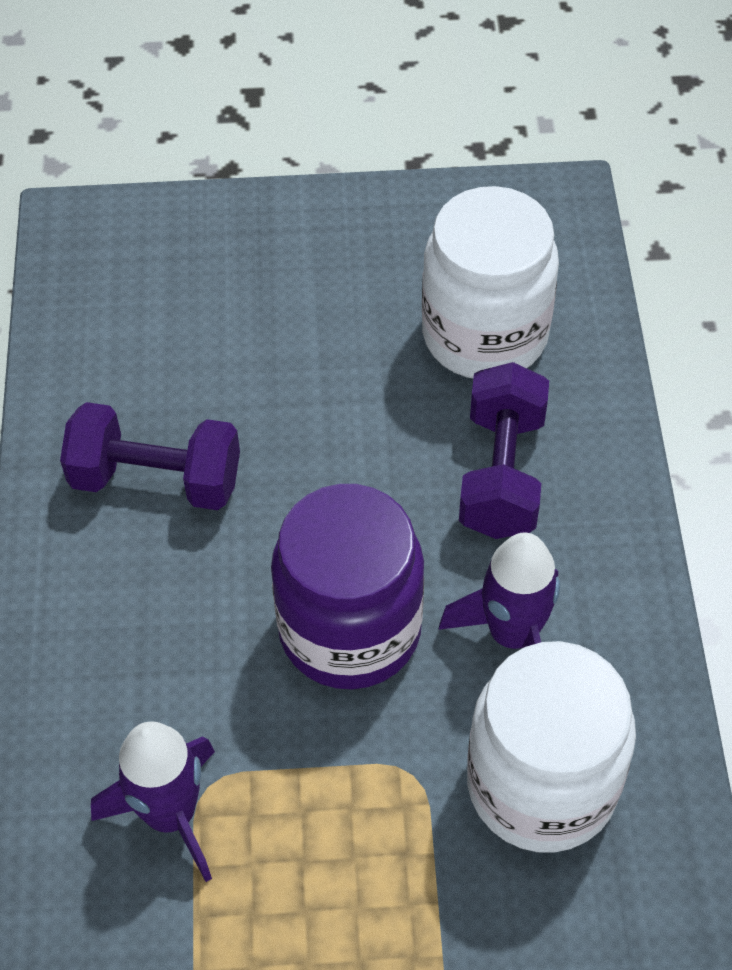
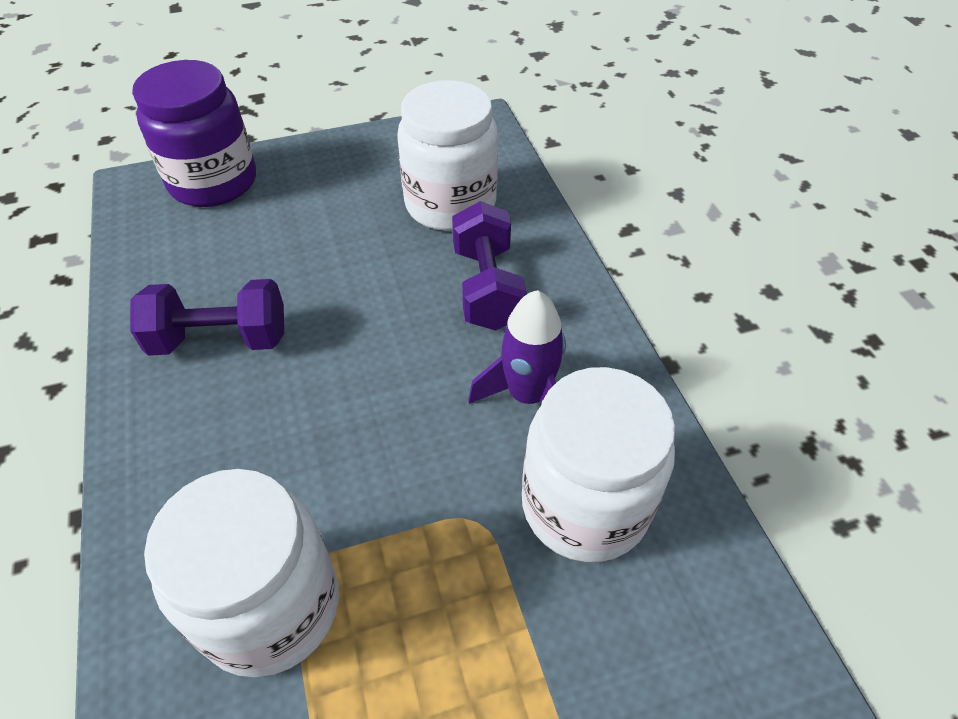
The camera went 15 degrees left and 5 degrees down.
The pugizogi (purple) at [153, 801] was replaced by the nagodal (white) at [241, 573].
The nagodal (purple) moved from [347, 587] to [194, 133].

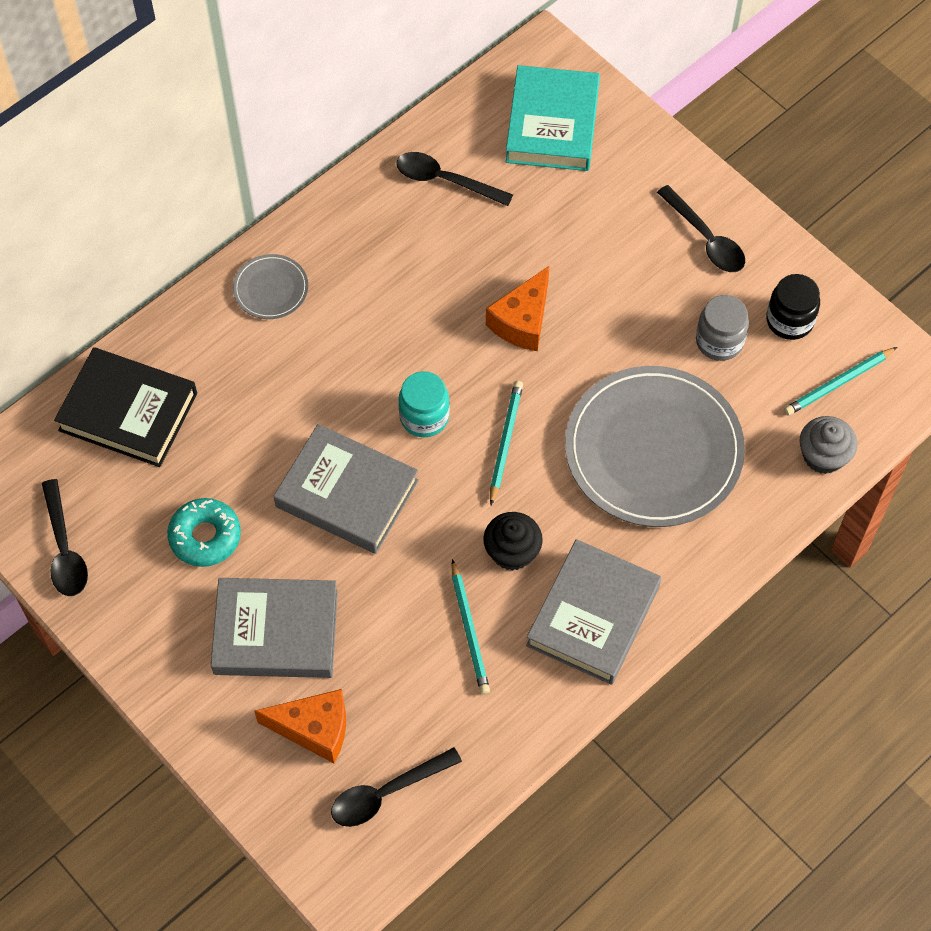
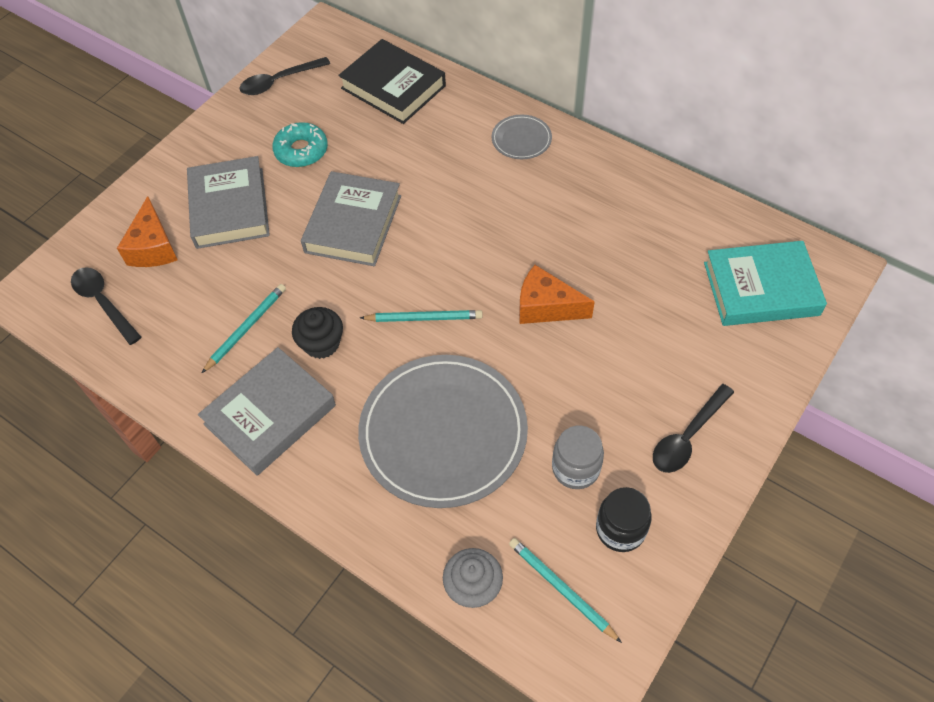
The camera went 80 degrees right and 5 degrees down.
The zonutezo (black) at [125, 407] turned 60 degrees counterclockwise.
The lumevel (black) at [454, 179] disappeared.
The nagodal (turquoise) at [424, 404] disappeared.
The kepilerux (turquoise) at [471, 627] turned 150 degrees clockwise.
The zonutezo (grey) at [593, 612] turned 60 degrees counterclockwise.

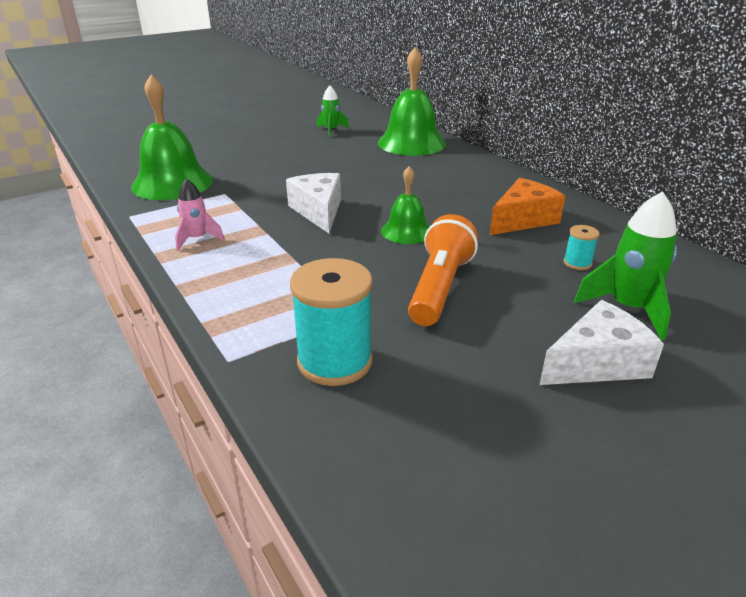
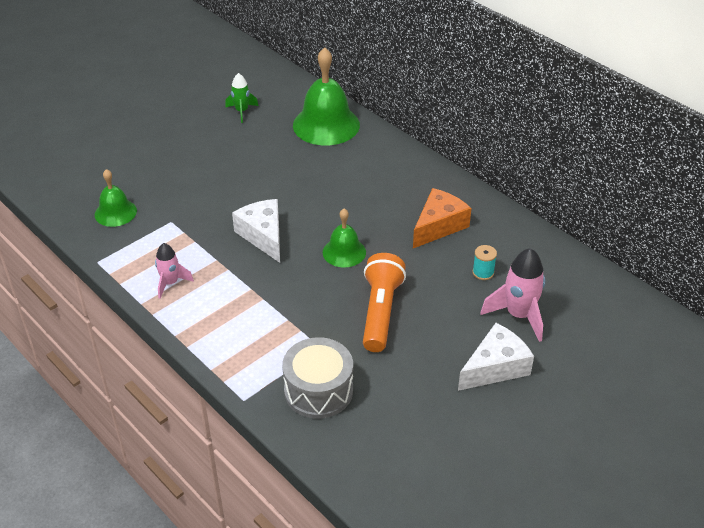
The camera went 10 degrees left and 10 degrees up.
The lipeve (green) at [172, 137] changed to 0.56 times the size.
The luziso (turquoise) at [331, 322] was replaced by the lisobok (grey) at [317, 378].
The pugizogi (green) at [625, 265] became the pugizogi (pink) at [512, 295].

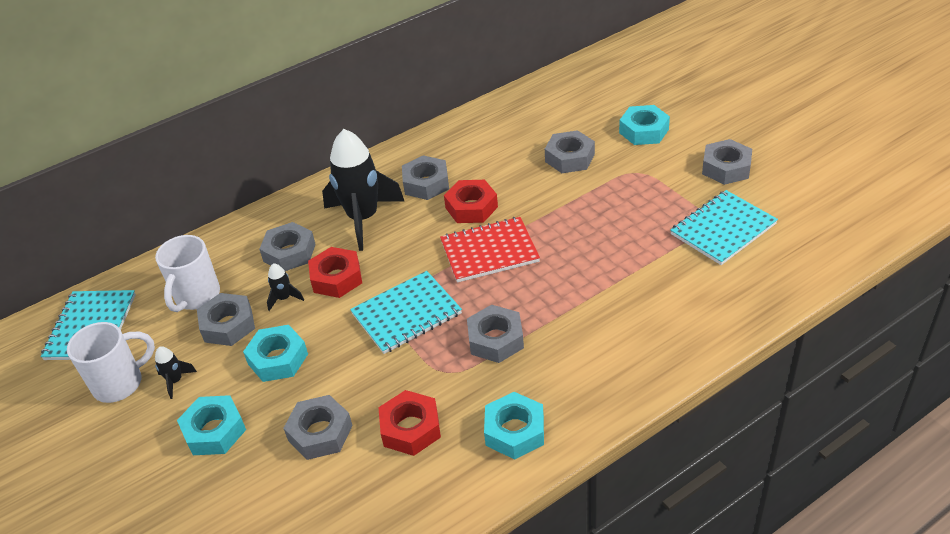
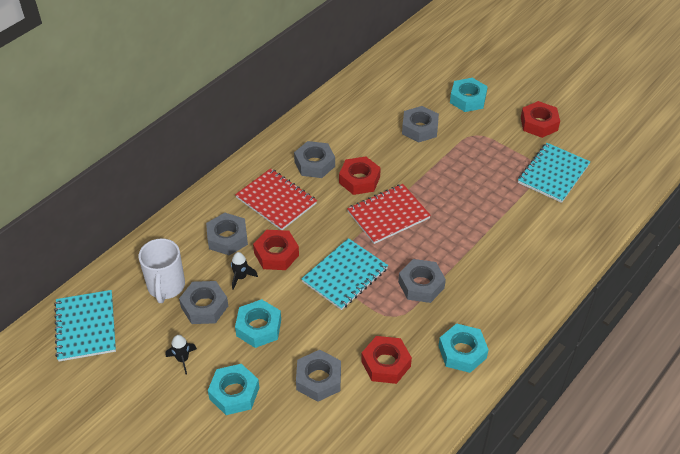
The camera went 20 degrees left and 5 degrees up.
The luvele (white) at [111, 362] disappeared.
The pugizogi (black) at [363, 190] was replaced by the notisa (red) at [276, 199].
The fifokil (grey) at [727, 162] became the fifokil (red) at [540, 119].

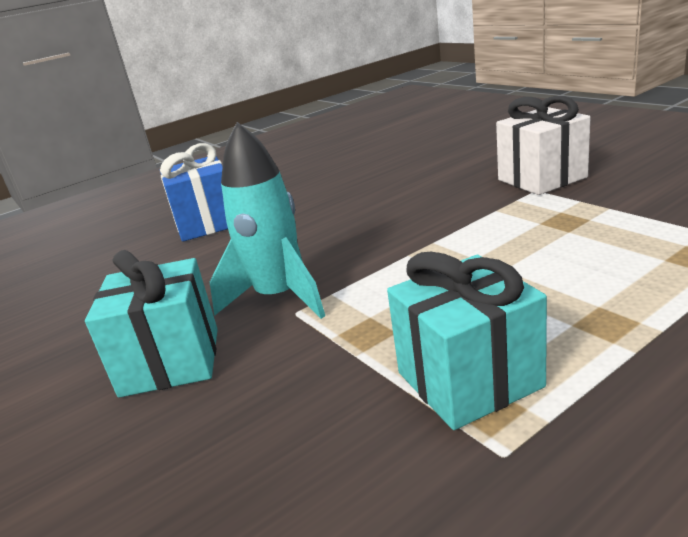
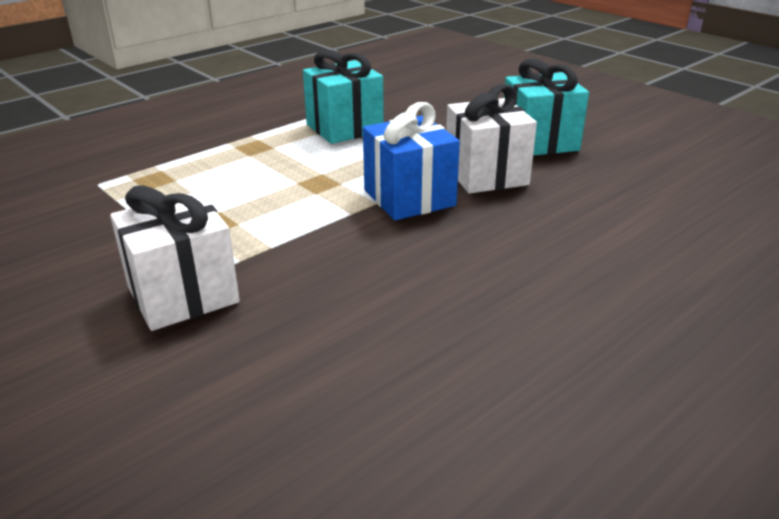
The camera went 170 degrees right and 5 degrees up.
The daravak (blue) moved from [194, 192] to [411, 161].
The pugizogi (turquoise) at [267, 220] was replaced by the daravak (white) at [491, 139].

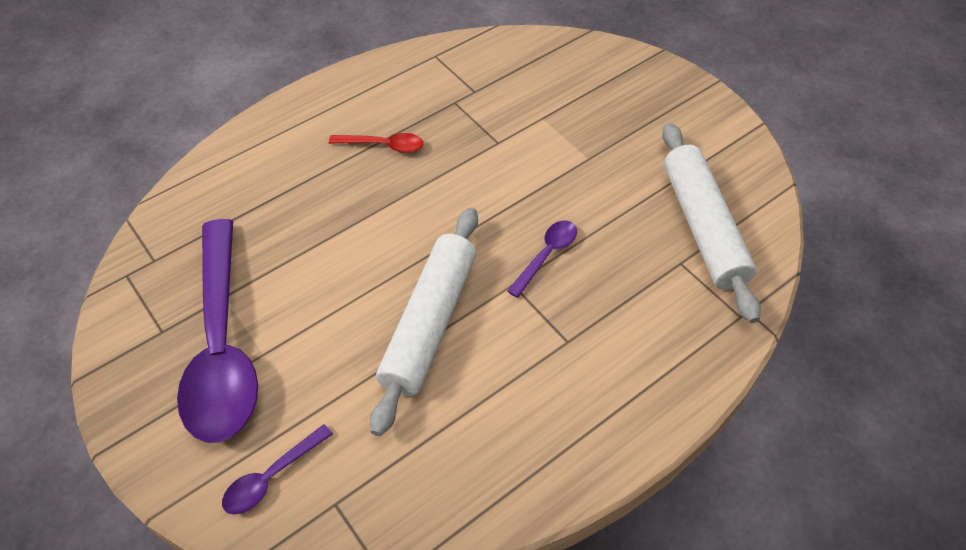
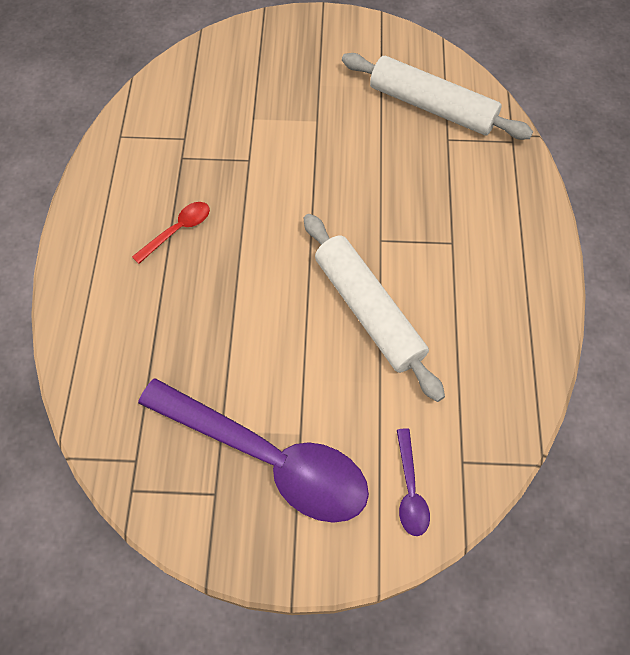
The camera went 50 degrees left and 10 degrees up.
The lumevel (purple) at [542, 259] disappeared.

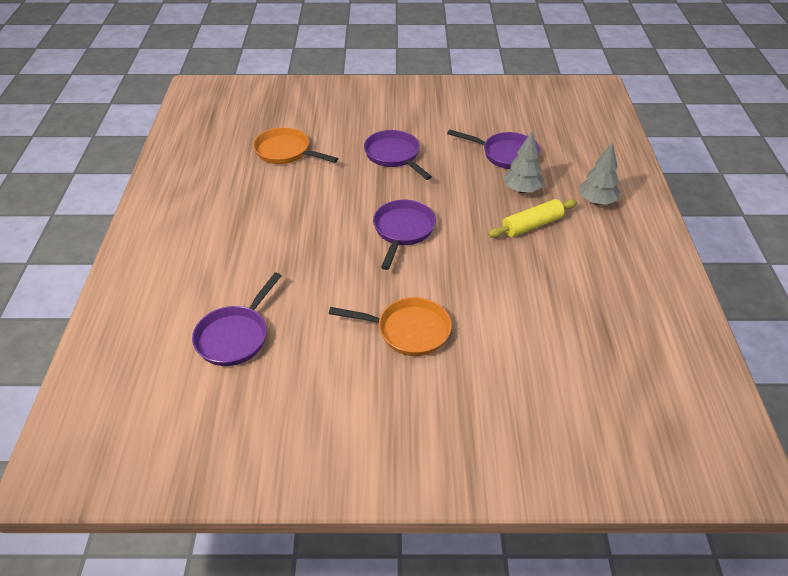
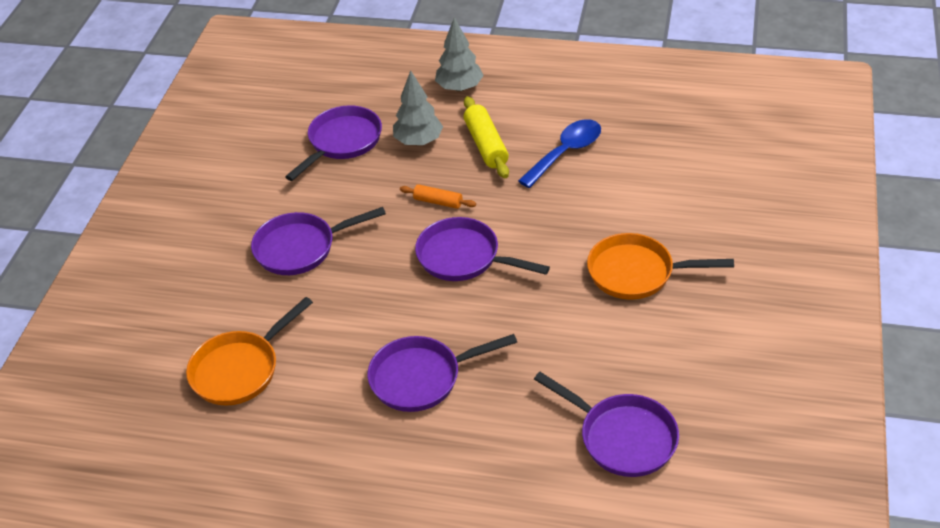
The camera went 75 degrees left and 0 degrees up.
The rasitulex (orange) at [390, 326] turned 105 degrees counterclockwise.
The rasitulex (purple) at [442, 373] appeared.
The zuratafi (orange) at [438, 196] appeared.
The lumevel (blue) at [559, 153] appeared.

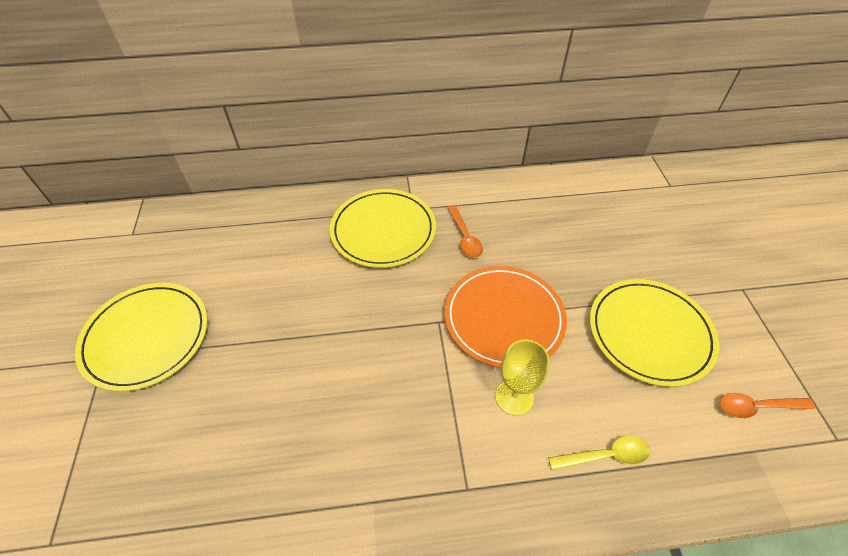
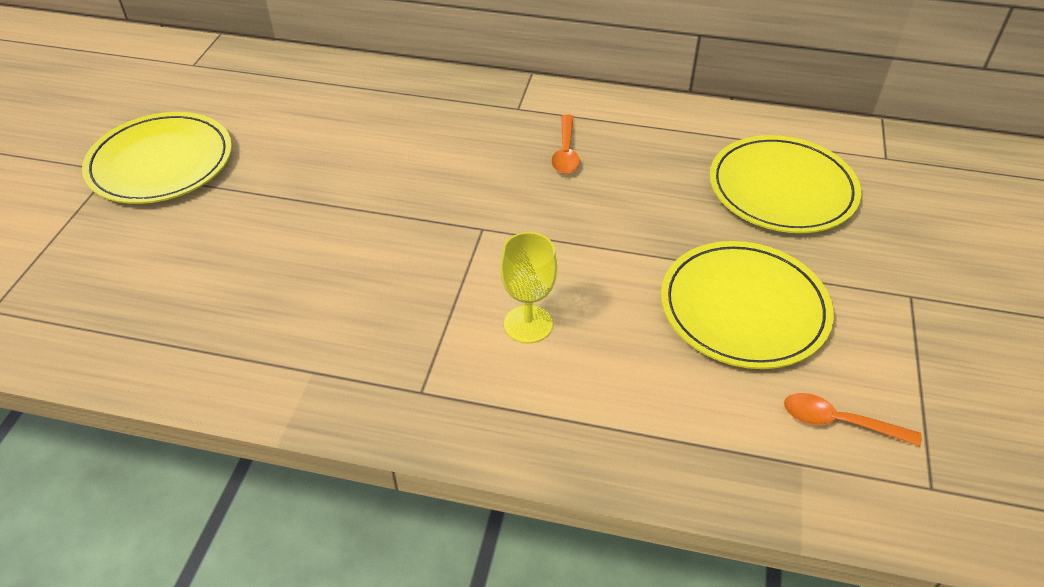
The camera went 20 degrees right and 5 degrees down.
The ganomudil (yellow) moved from [383, 228] to [786, 184].
The ganomudil (orange) at [506, 317] disappeared.
The lumevel (yellow) at [599, 453] disappeared.

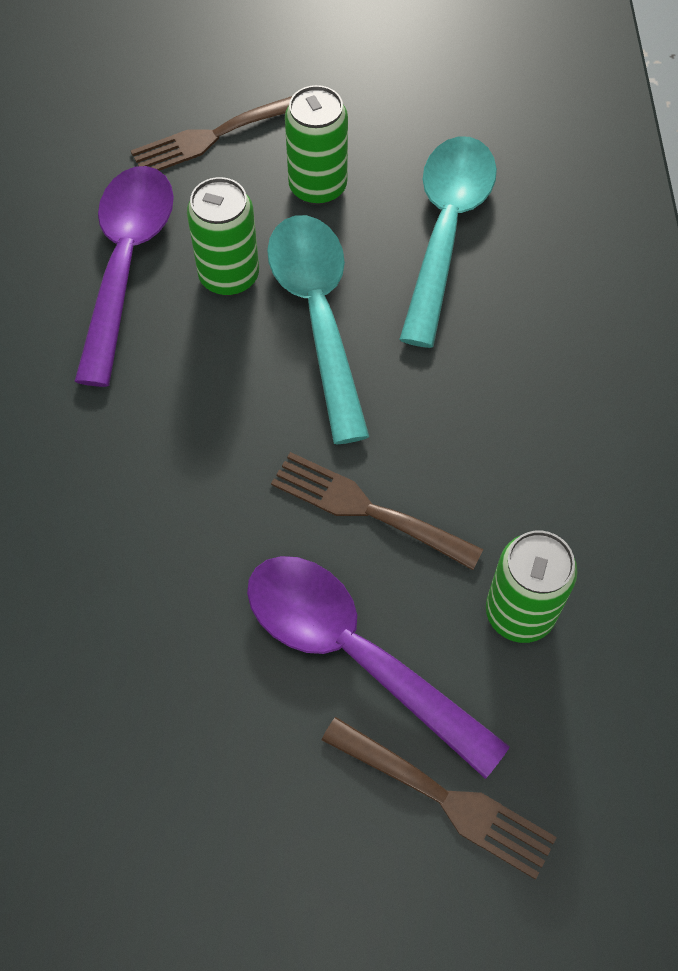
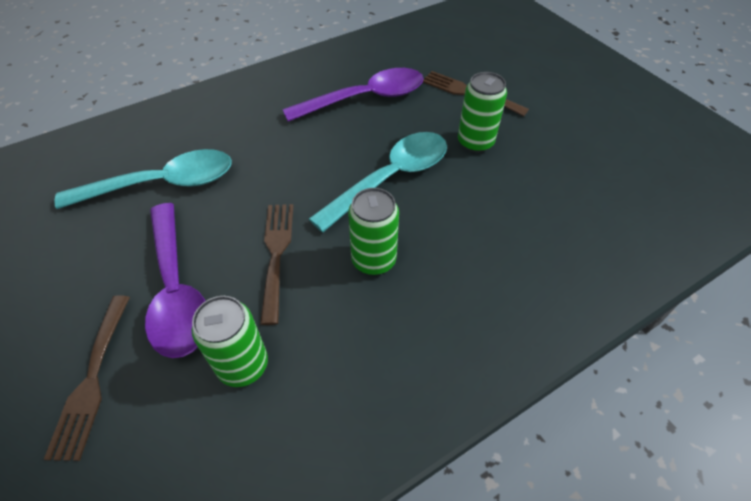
The camera went 60 degrees right and 10 degrees down.
The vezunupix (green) moved from [223, 236] to [373, 231].
The lumevel (purple) at [378, 667] turned 150 degrees clockwise.
The lumevel (turquoise) moved from [448, 242] to [143, 179].

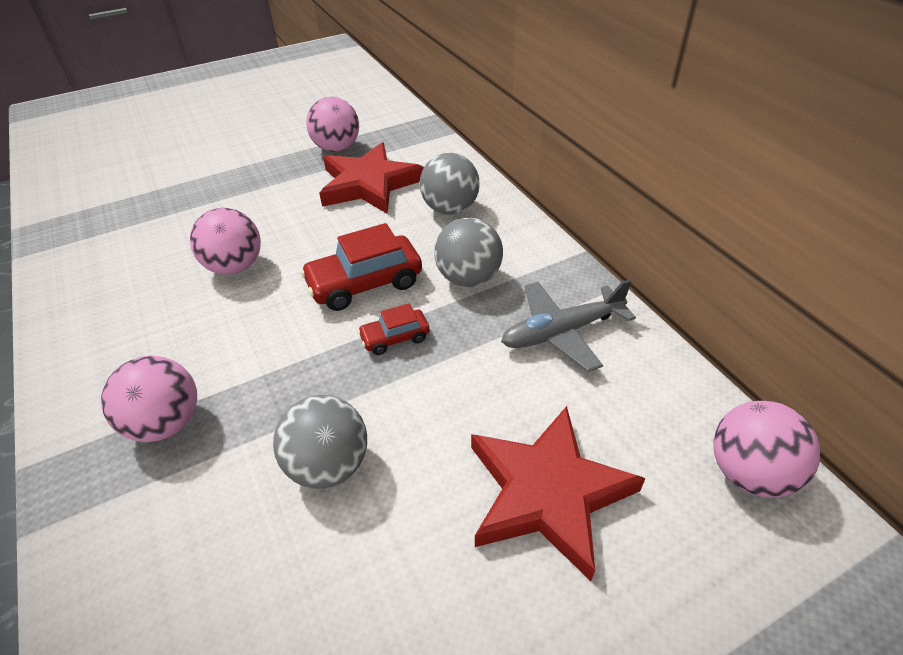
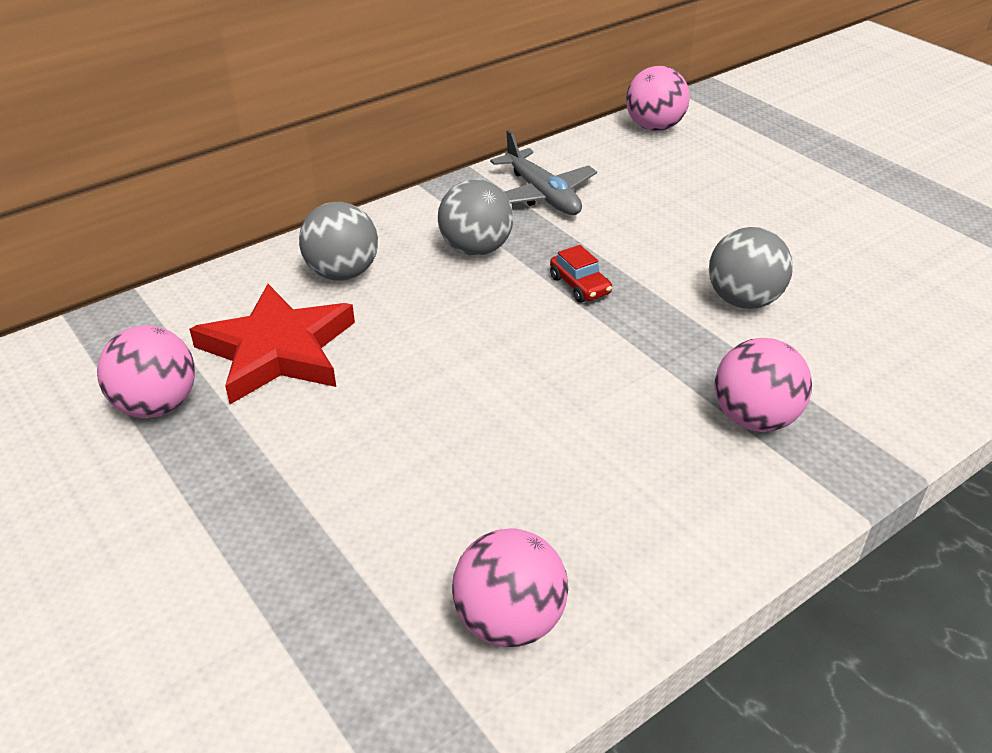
The camera went 100 degrees left and 5 degrees down.
The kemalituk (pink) moved from [225, 241] to [510, 587].
The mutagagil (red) at [361, 267] disappeared.
The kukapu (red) at [558, 493] disappeared.

